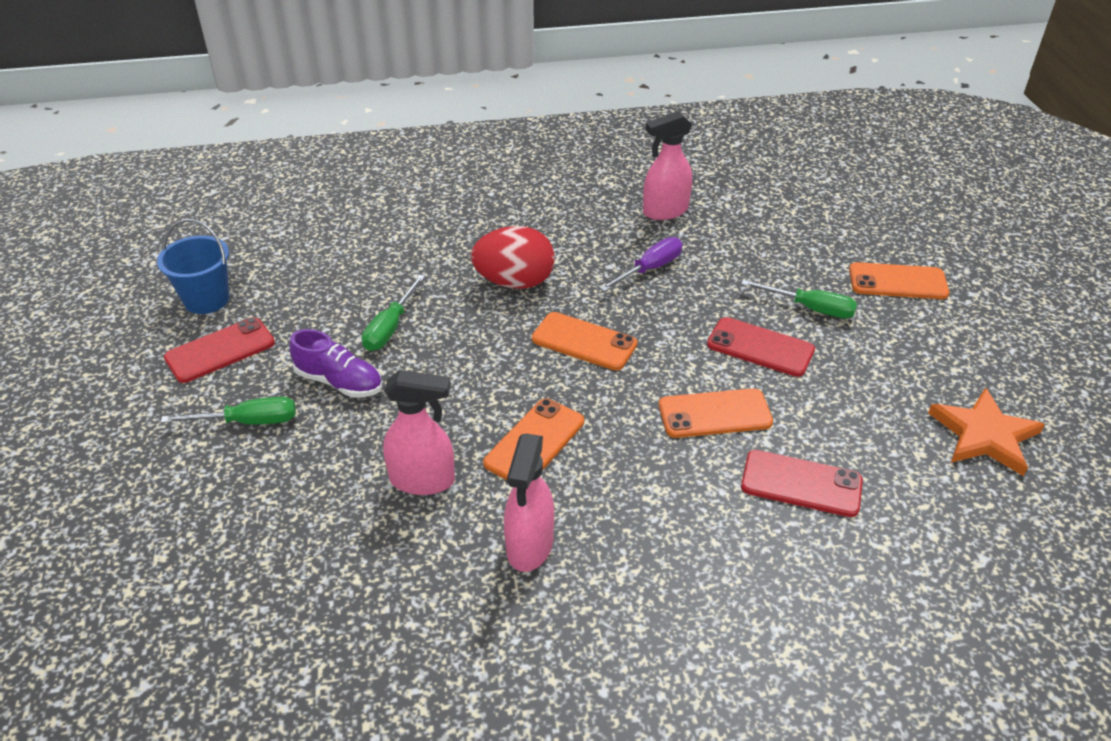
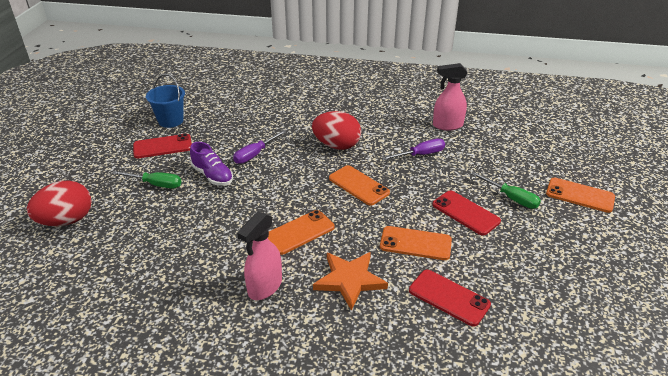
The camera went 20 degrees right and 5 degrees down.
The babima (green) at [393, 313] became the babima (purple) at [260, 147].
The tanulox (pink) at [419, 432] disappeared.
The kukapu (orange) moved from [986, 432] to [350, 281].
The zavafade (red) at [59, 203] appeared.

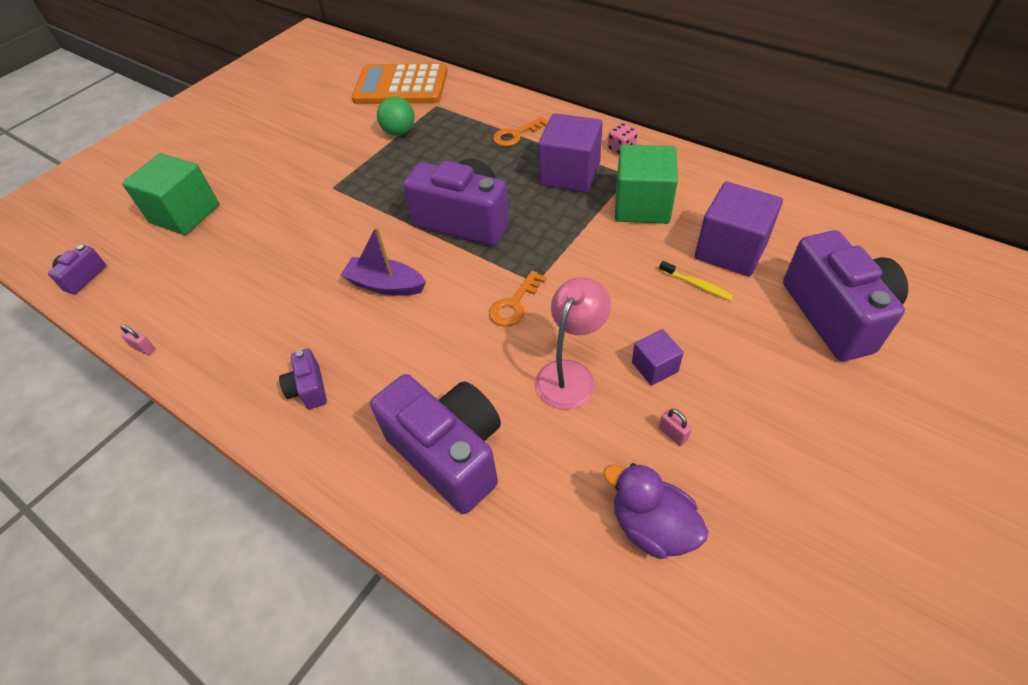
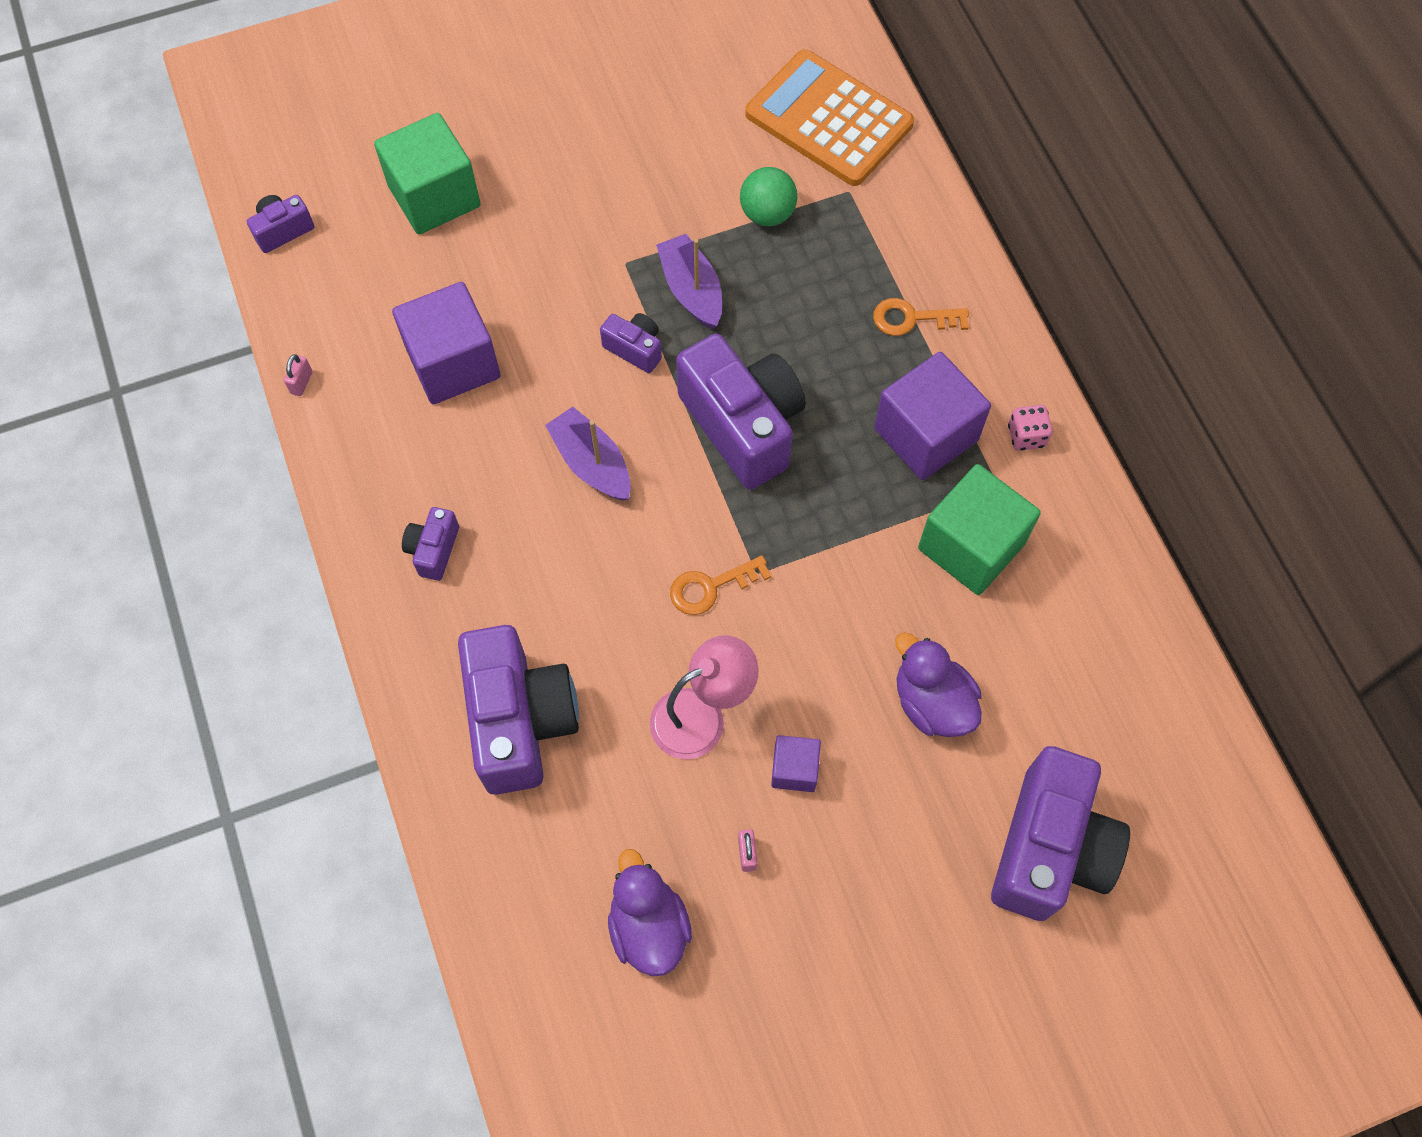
The camera went 30 degrees right and 15 degrees up.
The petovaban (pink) at [138, 340] turned 45 degrees clockwise.
The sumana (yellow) at [696, 281] was replaced by the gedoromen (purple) at [938, 684].
The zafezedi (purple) moved from [739, 229] to [446, 343].
The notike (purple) at [631, 343] appeared.
The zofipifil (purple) at [689, 281] appeared.

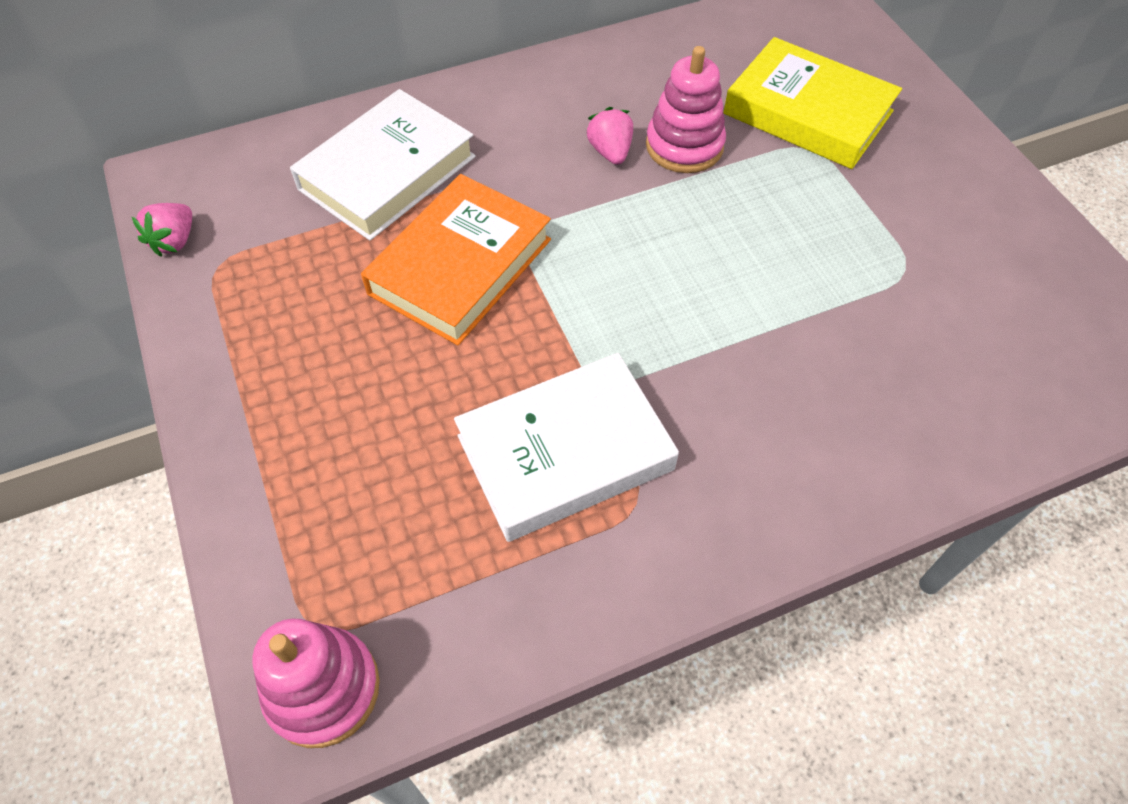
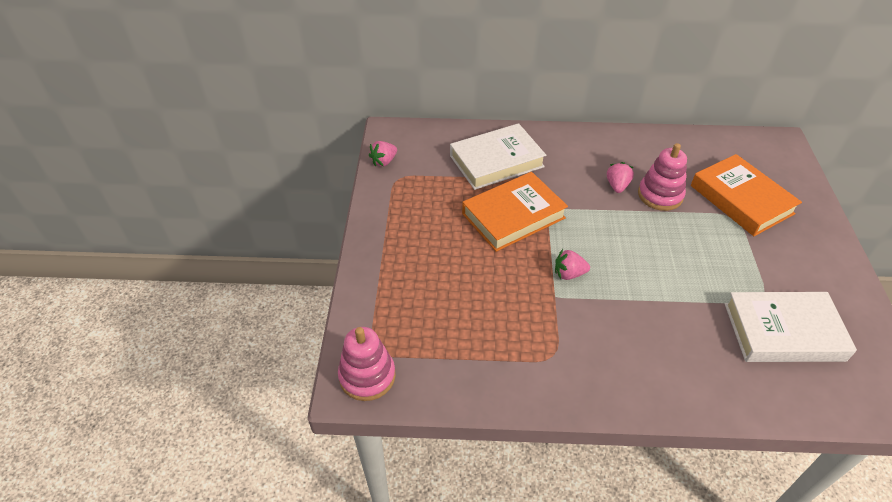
The camera went 25 degrees right and 10 degrees down.
The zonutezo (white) moved from [566, 447] to [791, 327].
The zonutezo (yellow) at [812, 103] became the zonutezo (orange) at [746, 195].
The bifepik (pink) at [572, 264] appeared.

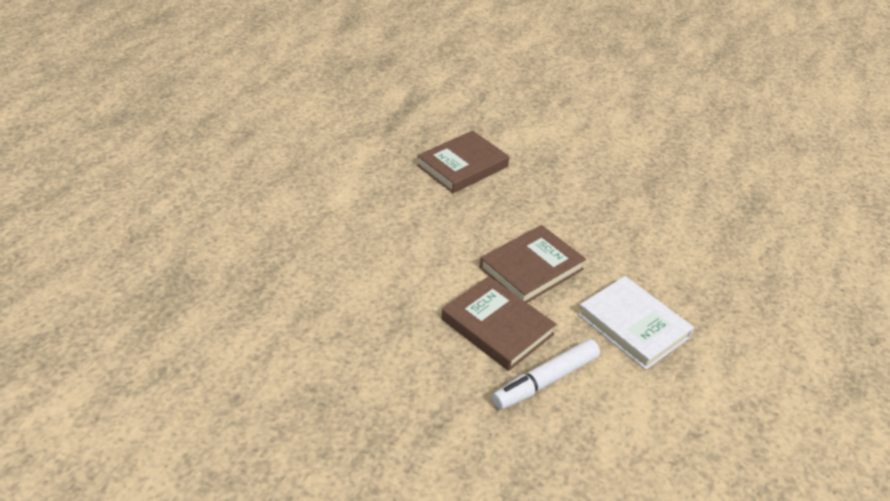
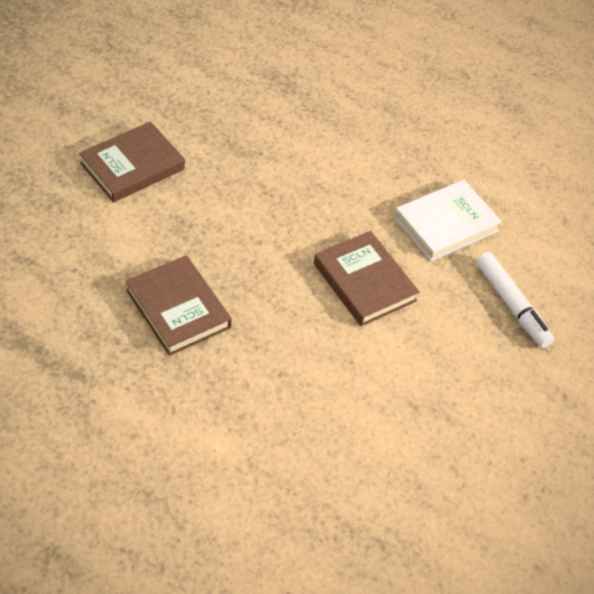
The camera went 85 degrees left and 10 degrees up.
The zonutezo (brown) moved from [498, 323] to [132, 162].

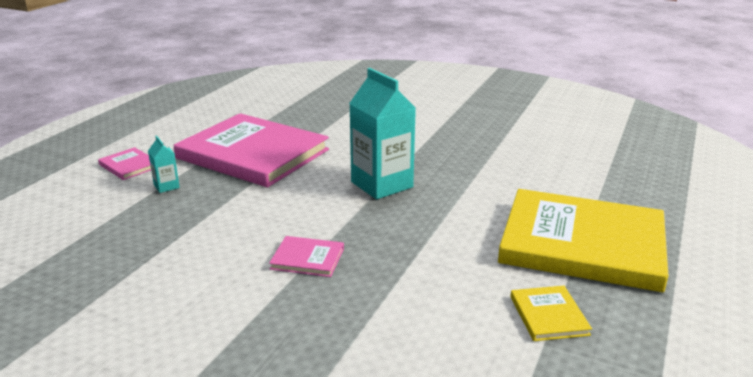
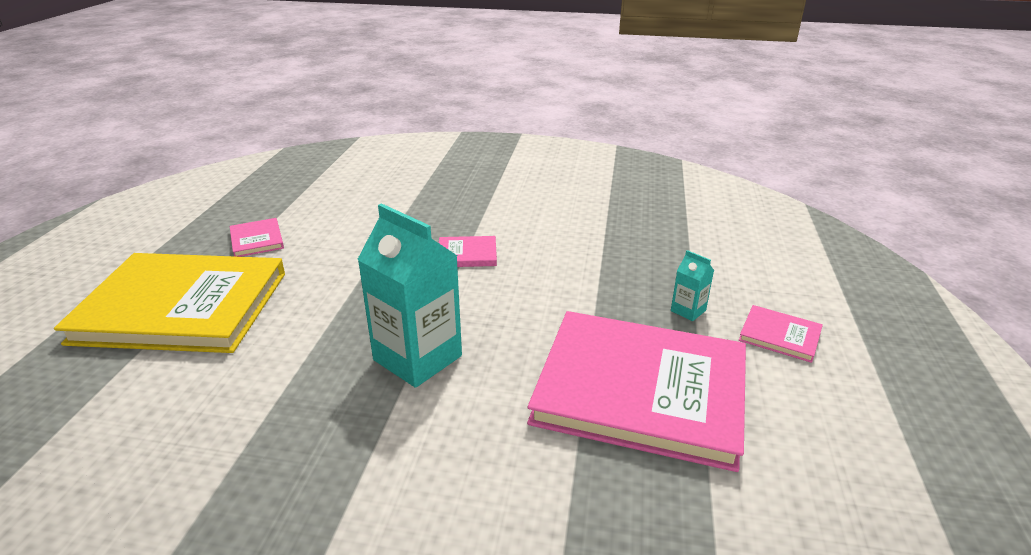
The camera went 165 degrees right and 5 degrees up.
The zonutezo (yellow) at [551, 313] became the zonutezo (pink) at [257, 237].

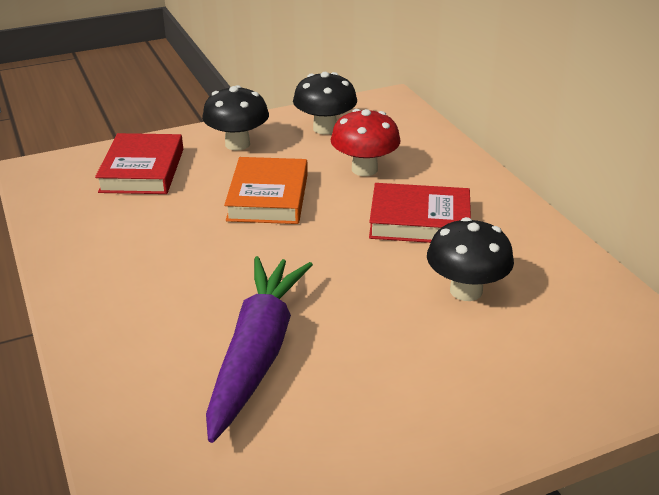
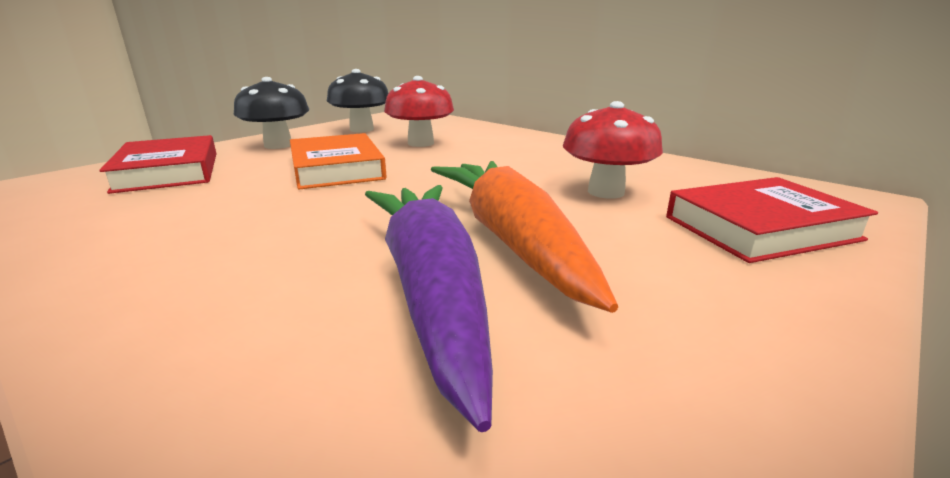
The camera went 25 degrees left and 10 degrees down.
The zonutezo (red) moved from [420, 213] to [772, 220].
The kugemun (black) at [470, 259] became the kugemun (red) at [613, 150].
The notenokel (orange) at [524, 237] appeared.

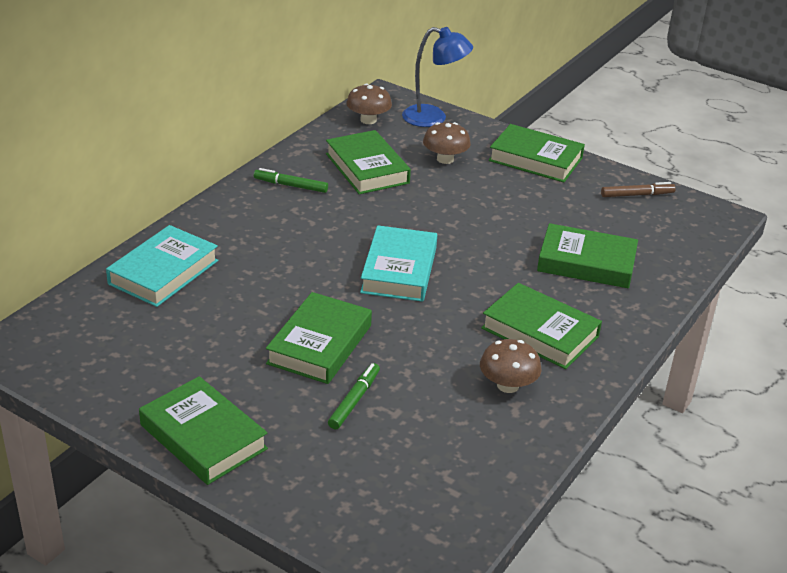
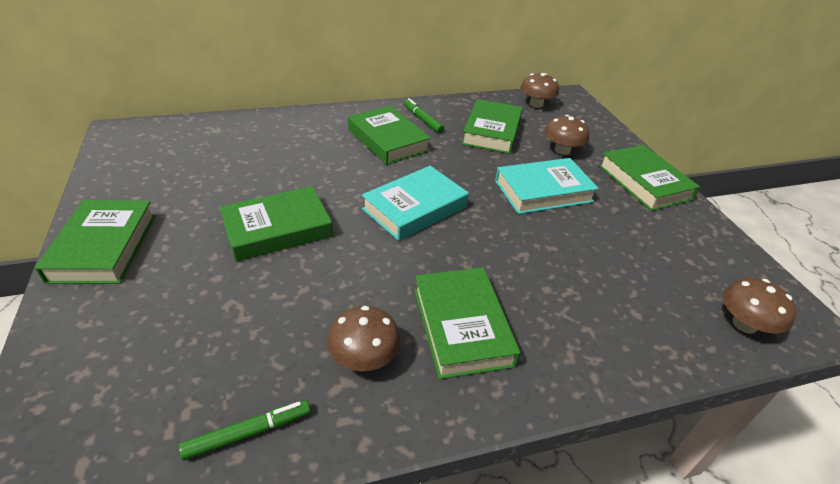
The camera went 40 degrees right and 5 degrees up.
The zonutezo (turquoise) moved from [162, 266] to [547, 186].
The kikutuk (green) moved from [354, 396] to [245, 430].
The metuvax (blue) at [437, 77] disappeared.
The zonutezo (green) moved from [587, 255] to [389, 135].
The kikutuk (brown) at [638, 189] disappeared.
The kugemun (brown) at [760, 306] appeared.

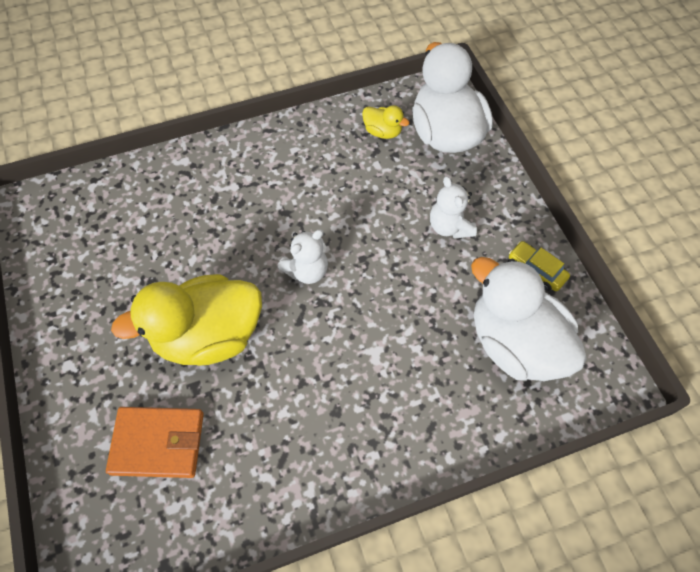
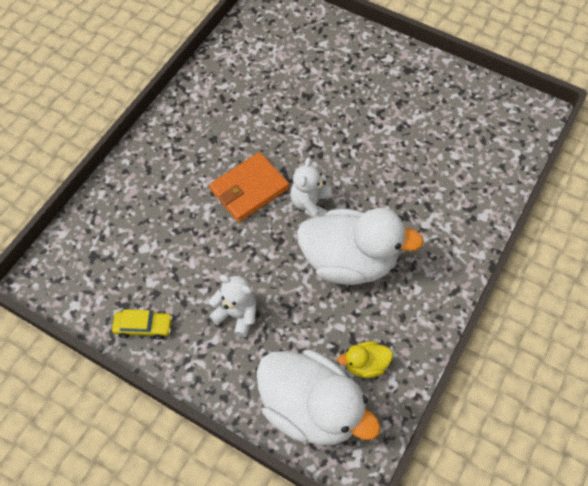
The camera went 140 degrees right and 0 degrees up.
The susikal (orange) moved from [155, 442] to [249, 187].
The gedoromen (yellow) at [186, 320] disappeared.
The gedoromen (white) moved from [529, 319] to [360, 246].

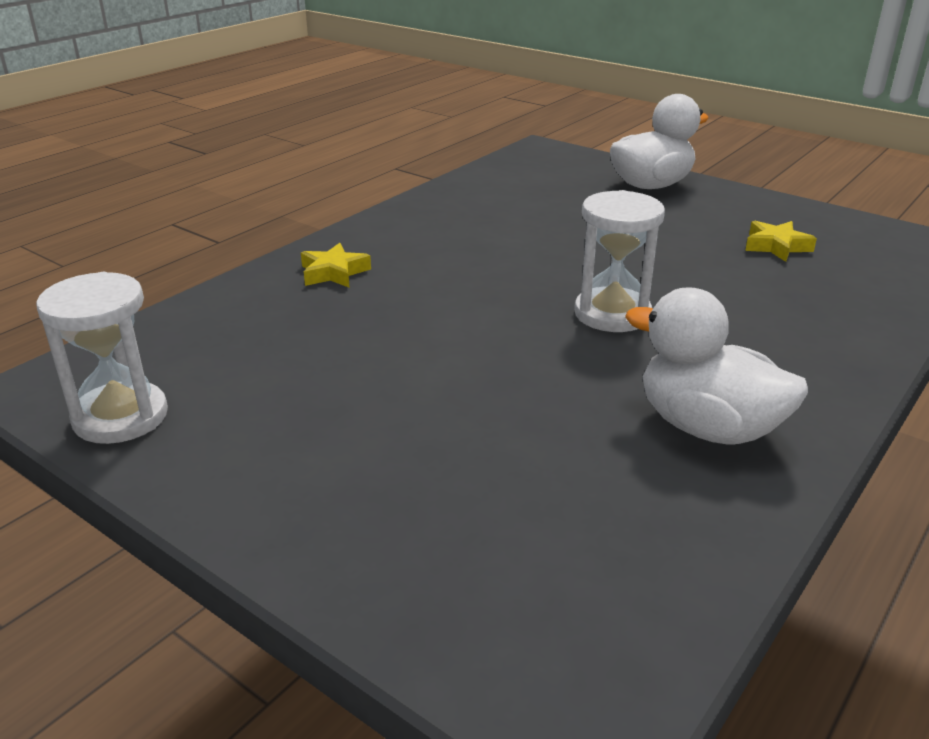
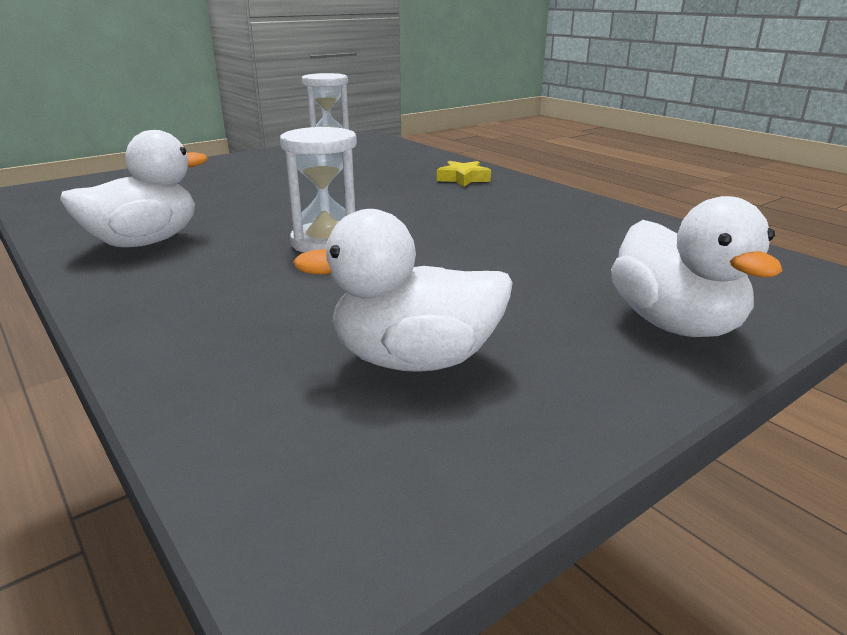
The camera went 105 degrees right and 5 degrees down.
The kukapu (yellow) at [781, 241] was replaced by the gedoromen (white) at [403, 290].

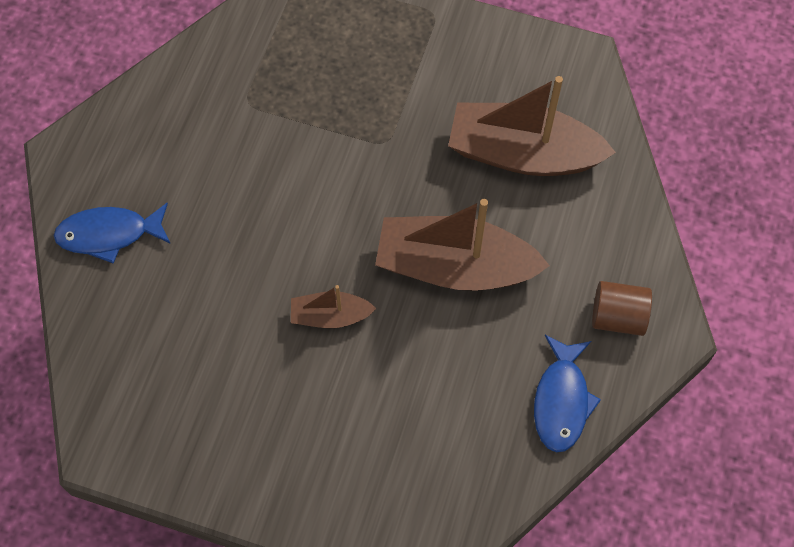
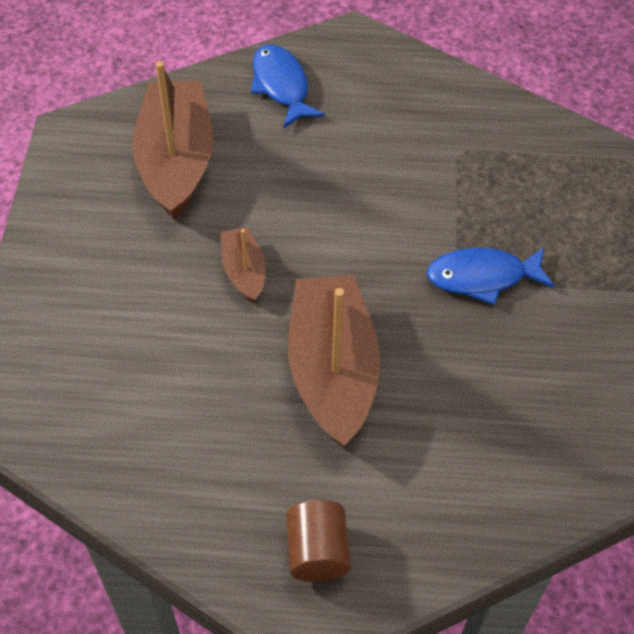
The camera went 75 degrees right and 10 degrees down.
The zofipifil (brown) moved from [532, 126] to [172, 140].
The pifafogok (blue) moved from [567, 393] to [490, 276].

